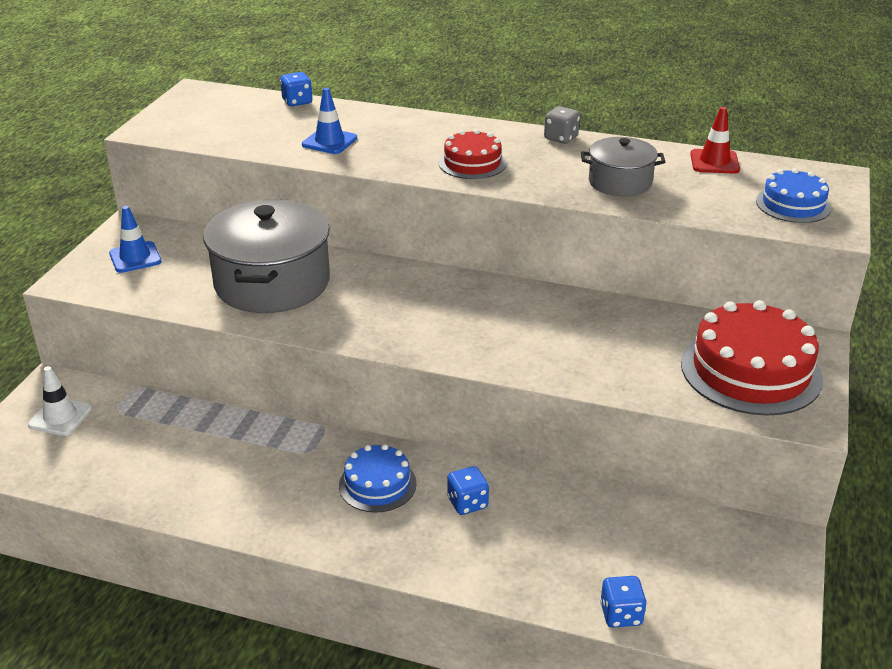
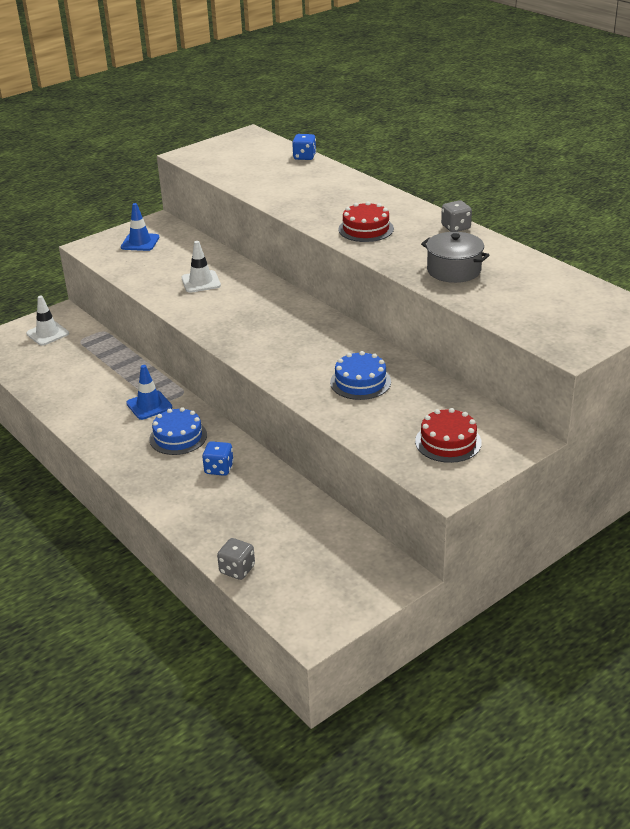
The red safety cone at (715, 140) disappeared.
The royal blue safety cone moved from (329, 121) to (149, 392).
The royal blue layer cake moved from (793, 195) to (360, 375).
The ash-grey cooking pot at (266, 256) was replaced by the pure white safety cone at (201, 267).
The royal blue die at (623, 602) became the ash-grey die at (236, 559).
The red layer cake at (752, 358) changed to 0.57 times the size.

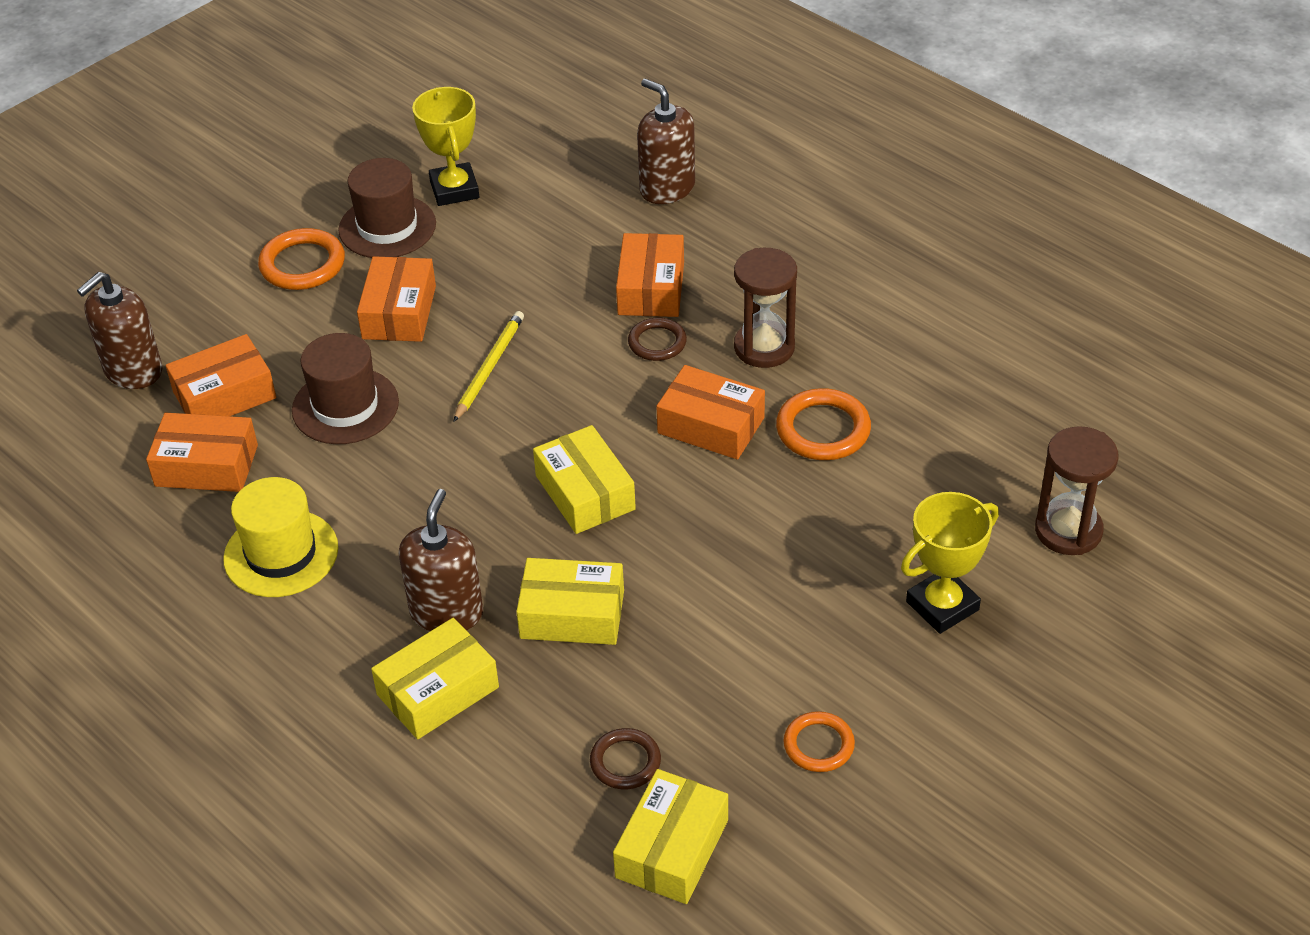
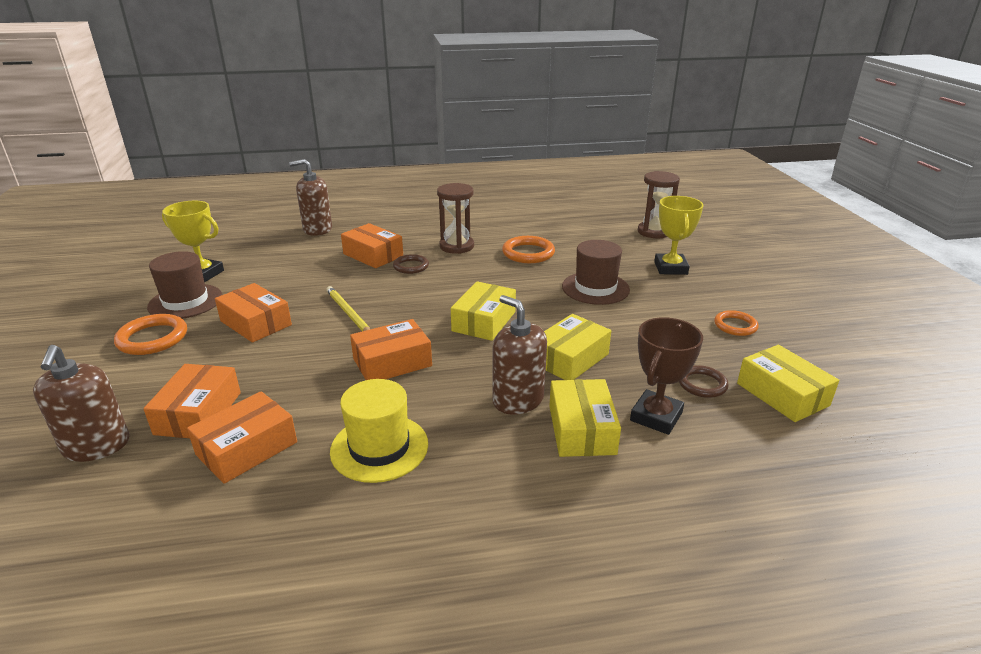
The dark brown award cup at (666, 376) appeared.
The dark brown hat moved from (345, 388) to (596, 272).
The orange-coloured package moved from (710, 412) to (391, 349).
The golden package at (584, 479) turned 75 degrees counterclockwise.

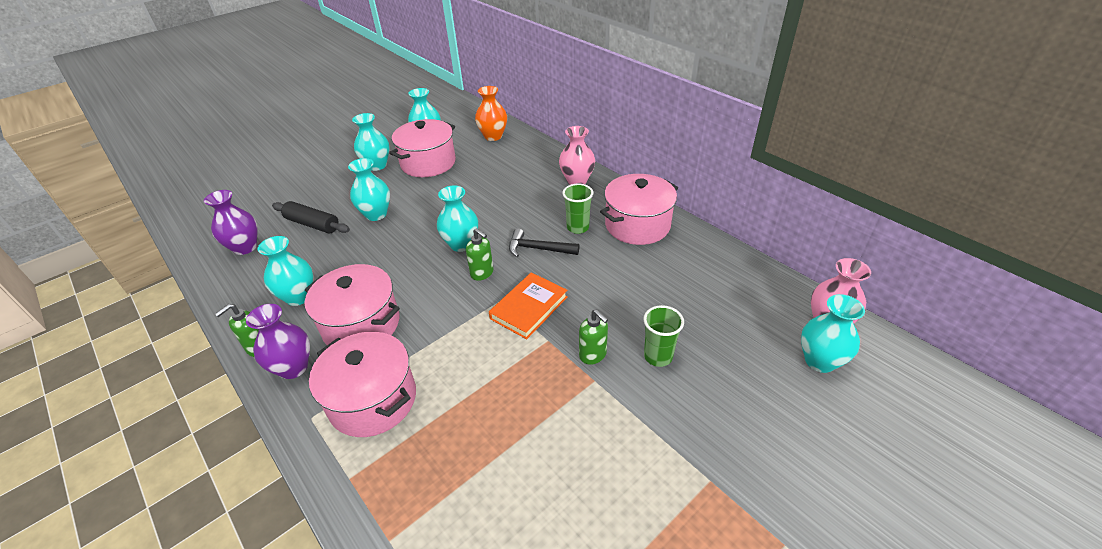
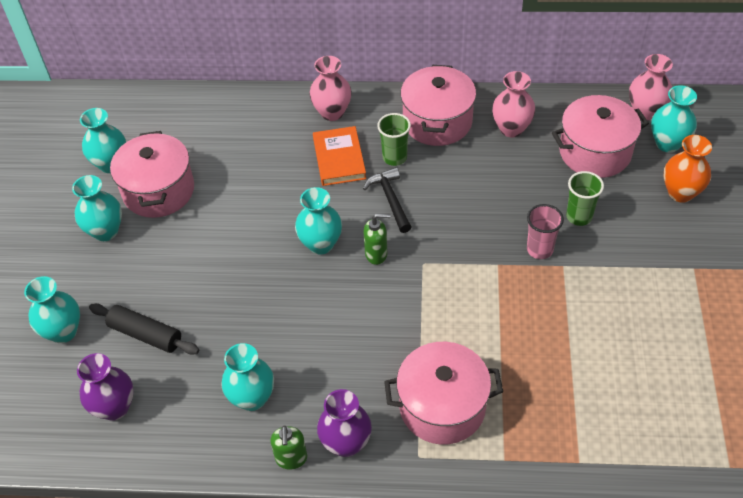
The rose-pink flower vase at (514, 104) appeared.
The rose-pink cooking pot moved from (352, 304) to (600, 136).
The aqua flower vase moved from (369, 189) to (52, 309).
The orange-coloured flower vase moved from (491, 113) to (688, 169).
The orange-coloured hardback moved from (528, 305) to (339, 156).
The emerald pump bottle at (593, 337) was replaced by the rose-pink tumbler at (545, 231).
The ebony rolling pin at (311, 217) turned 45 degrees clockwise.
The ebony claw hammer at (544, 242) turned 105 degrees clockwise.

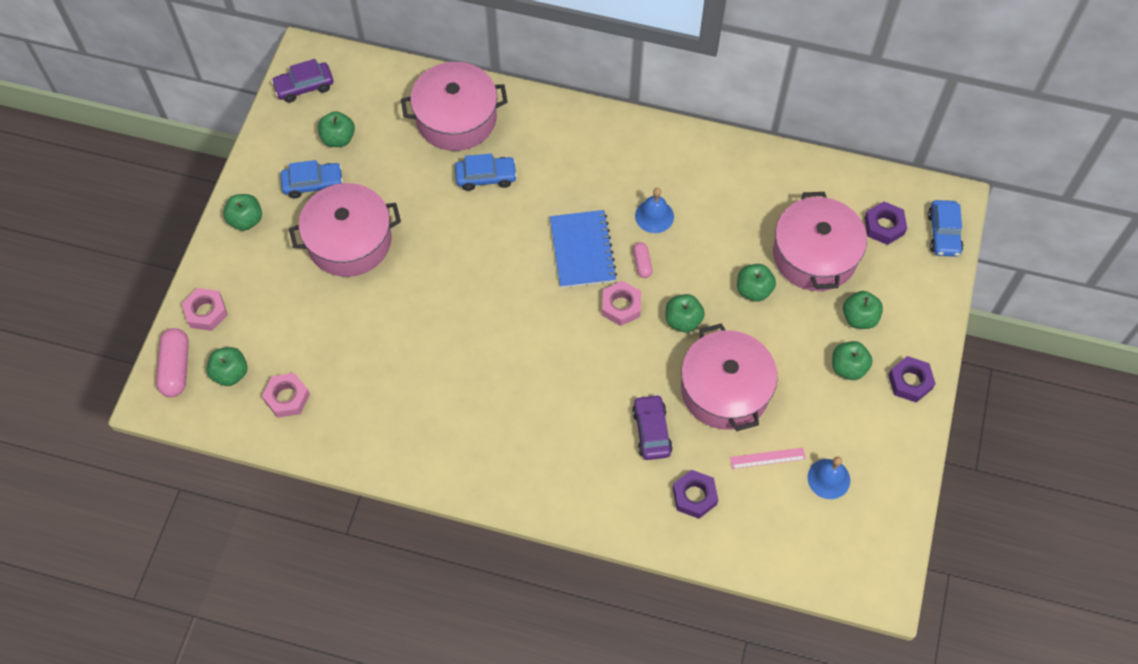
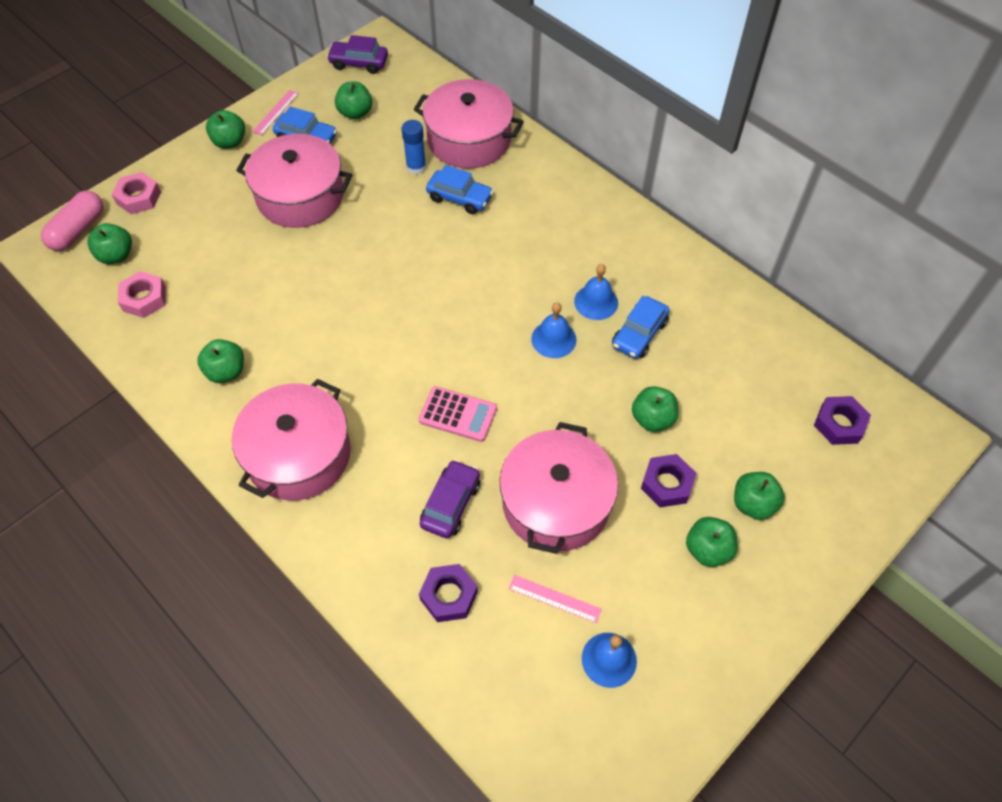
The royal blue exercise book at (583, 249) disappeared.
The rose-pink nut at (621, 303) disappeared.
The rose-pink straightedge at (275, 112) appeared.
The royal blue stick of glue at (414, 147) appeared.
The rose-pink adding machine at (458, 414) appeared.
The emerald toy apple moved from (685, 313) to (220, 361).
The rose-pink cooking pot moved from (820, 241) to (291, 440).
The violet nut moved from (912, 379) to (668, 480).
The royal blue toy car moved from (945, 228) to (640, 327).
The rose-pink pill shape at (643, 260) was replaced by the royal blue hand bell at (553, 330).

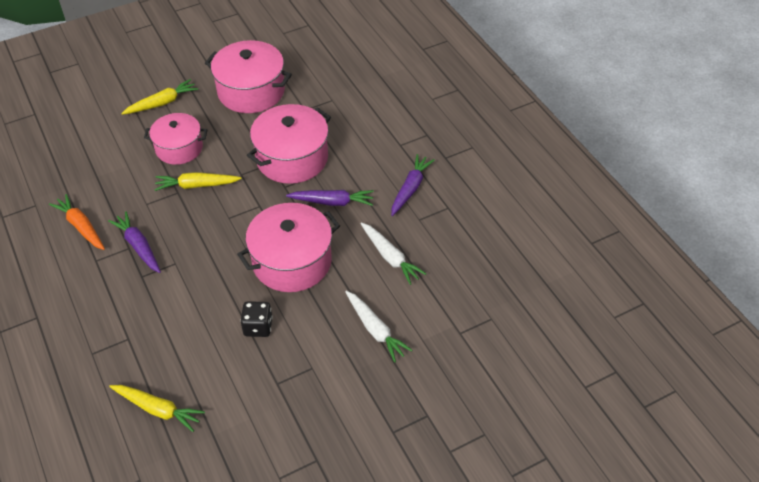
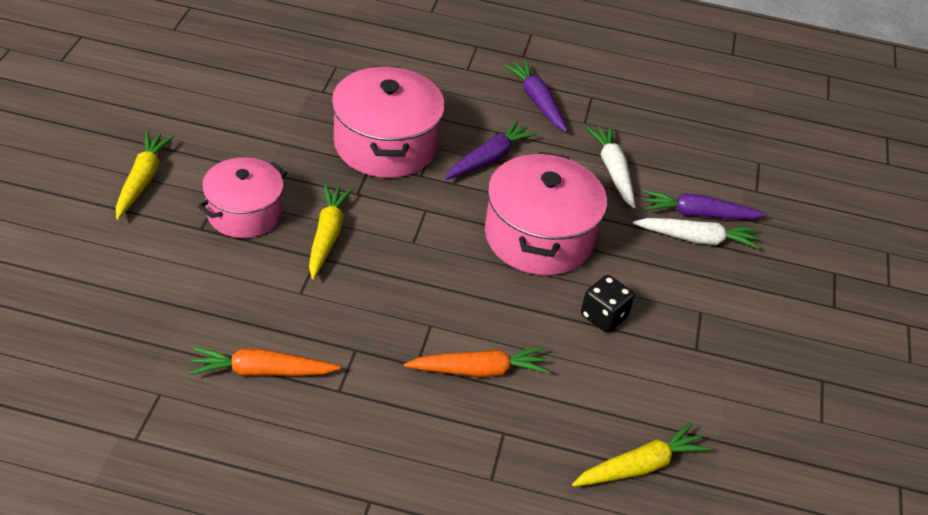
The rose-pink cooking pot at (248, 76) disappeared.
The orange-coloured root vegetable at (477, 361) appeared.
The violet root vegetable moved from (134, 242) to (705, 204).
The golden root vegetable at (198, 181) turned 150 degrees clockwise.
The pure white root vegetable at (393, 253) turned 105 degrees counterclockwise.

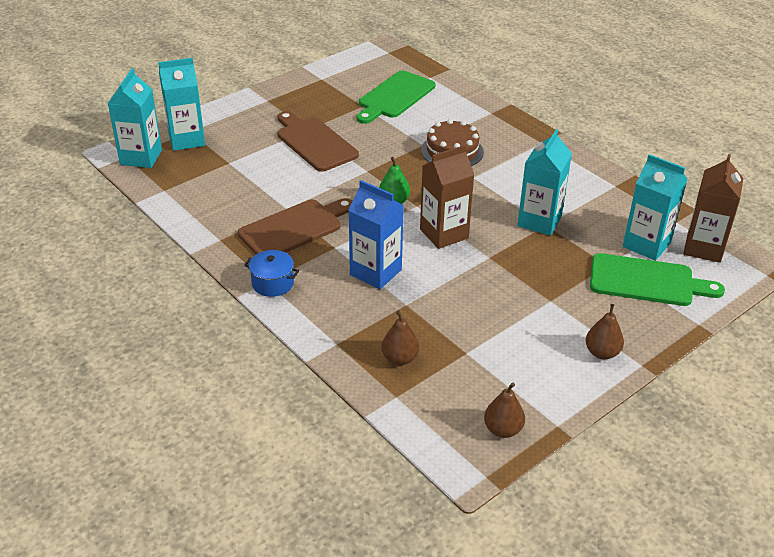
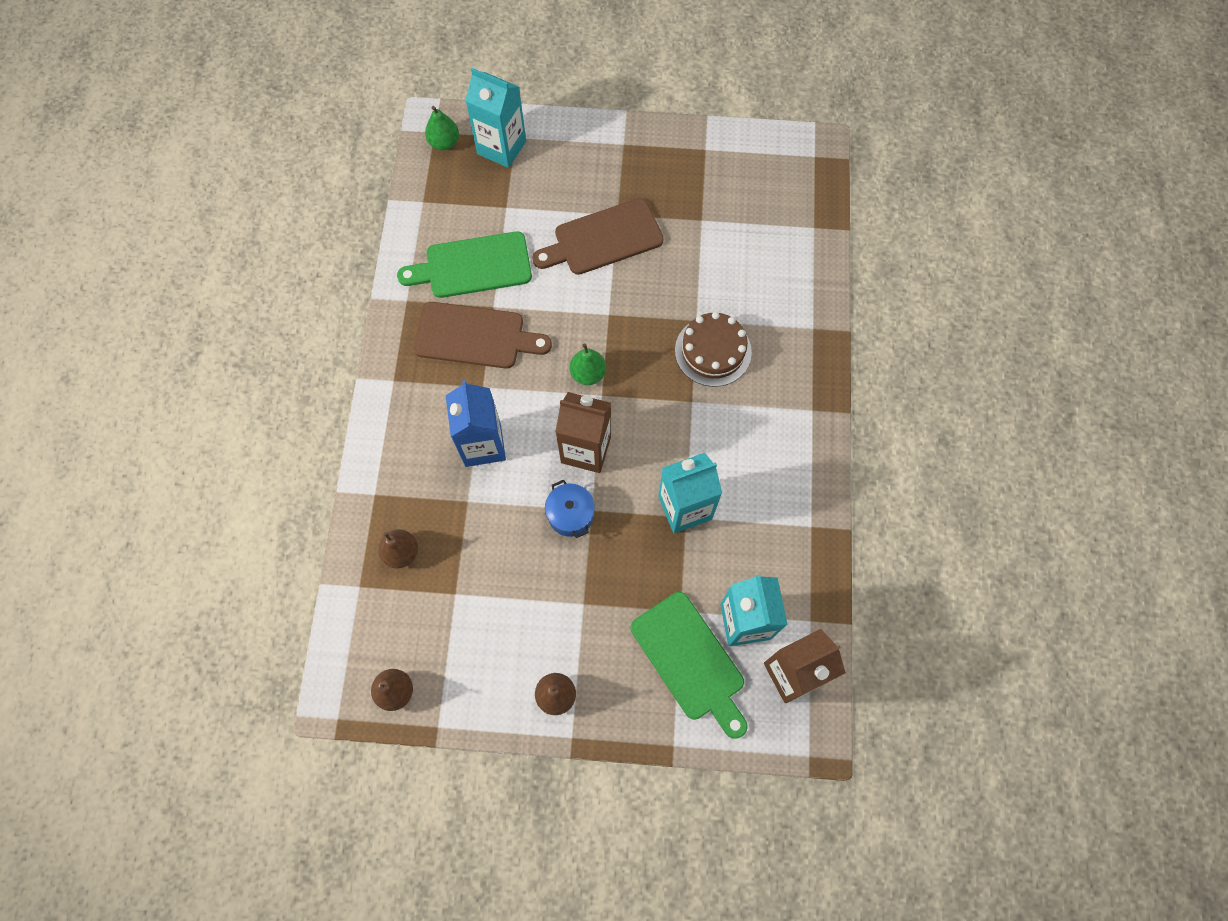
The royal blue cooking pot moved from (271, 273) to (570, 509).
The emerald bread board moved from (396, 97) to (464, 264).
The aqua carton at (134, 118) was replaced by the emerald toy pear at (442, 128).
The dark brown bread board at (318, 141) turned 120 degrees counterclockwise.

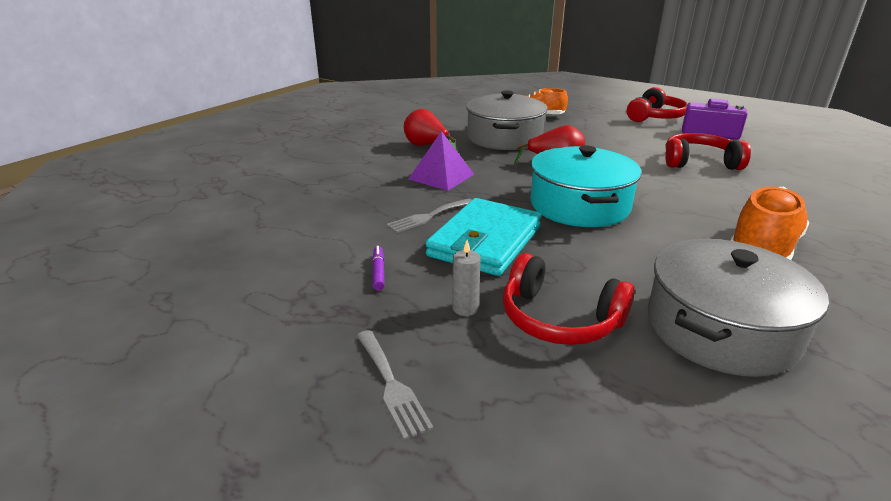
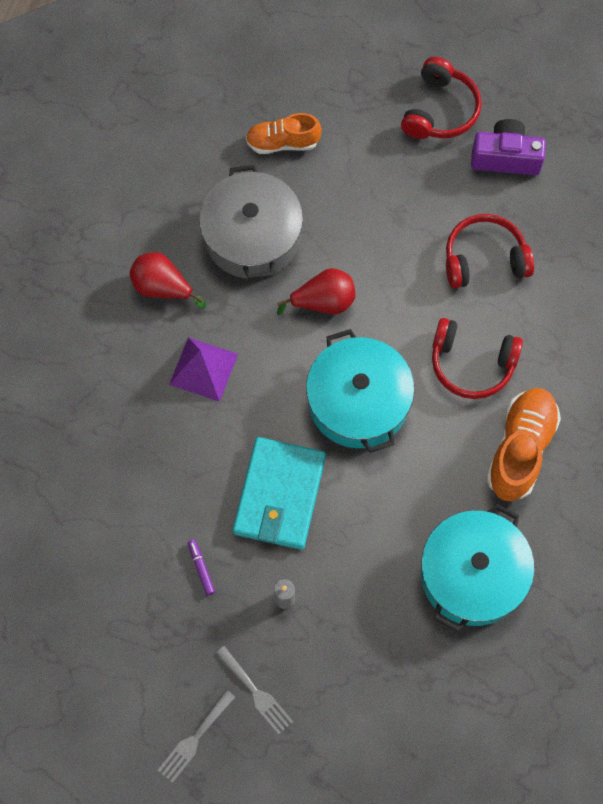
The ash-grey fork moved from (429, 215) to (196, 736).
The red headphones moved from (569, 299) to (477, 358).
The ash-grey cooking pot at (738, 308) became the aqua cooking pot at (477, 567).

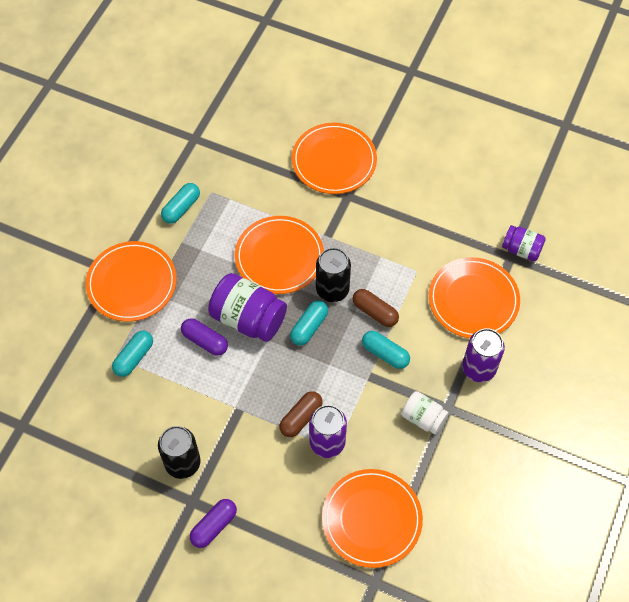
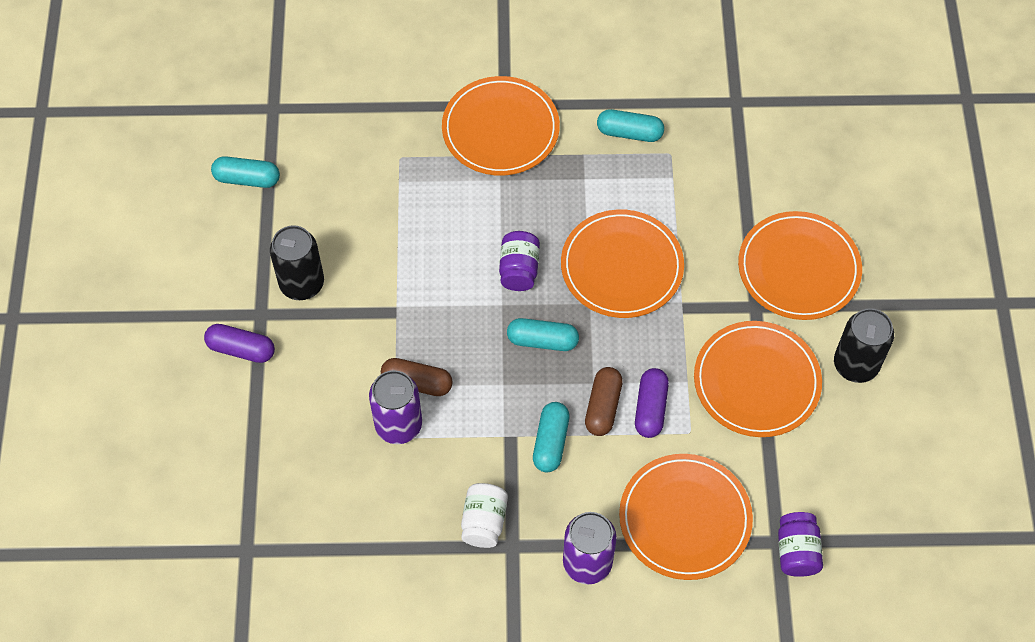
The aqua pill shape moved from (132, 354) to (245, 172).
The violet pill shape moved from (204, 337) to (652, 403).
The ebony soda can moved from (333, 275) to (864, 345).
The orange-coloured plate moved from (372, 518) to (758, 379).
The violet jar at (247, 307) changed to 0.58 times the size.

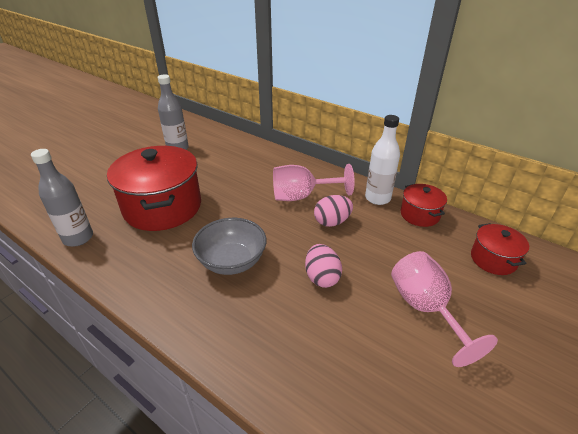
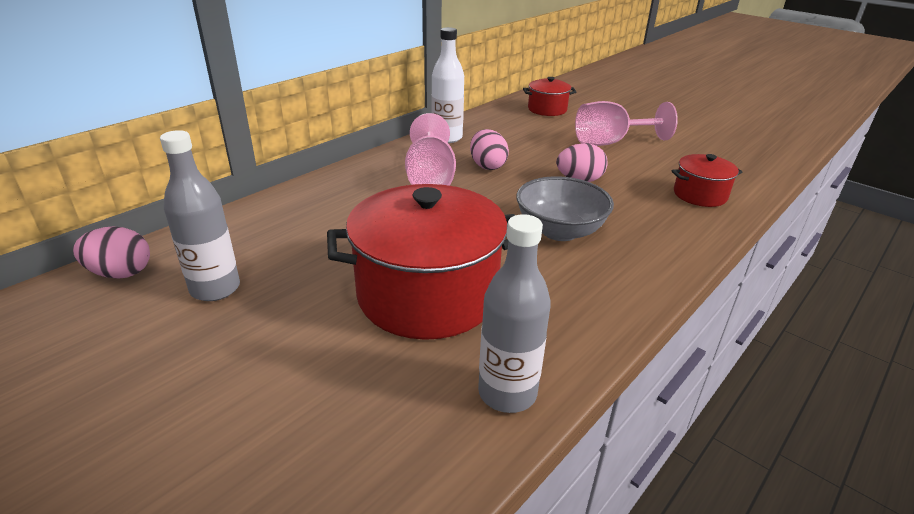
The rose-pink egg at (111, 252) appeared.
The red cooking pot moved from (424, 205) to (706, 180).

